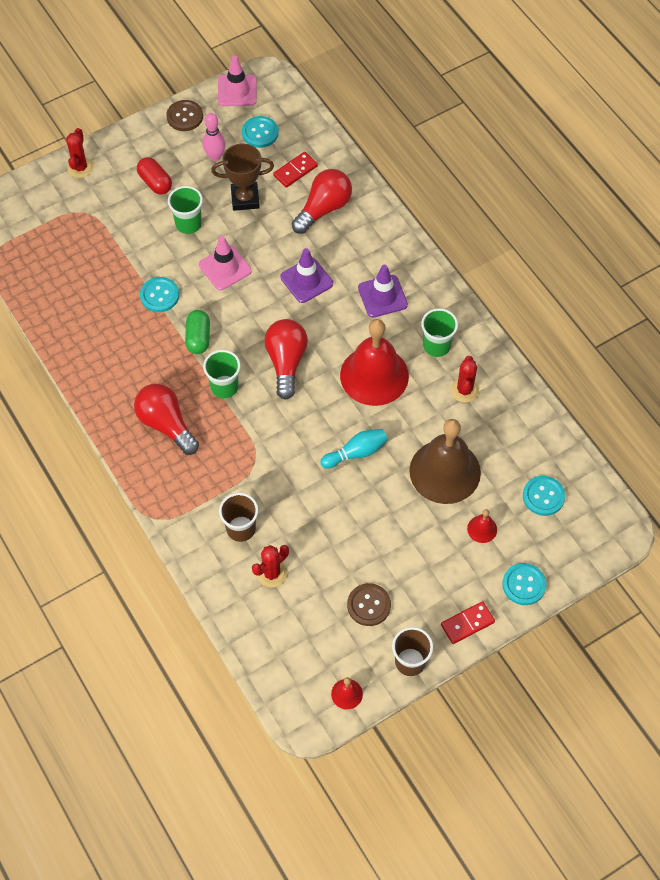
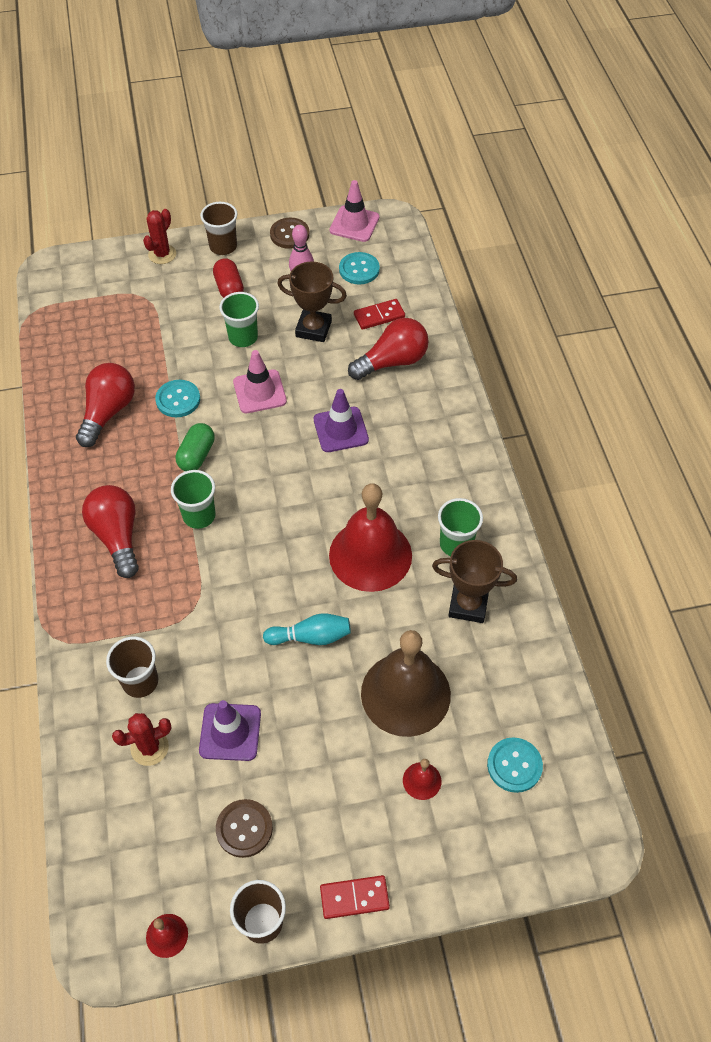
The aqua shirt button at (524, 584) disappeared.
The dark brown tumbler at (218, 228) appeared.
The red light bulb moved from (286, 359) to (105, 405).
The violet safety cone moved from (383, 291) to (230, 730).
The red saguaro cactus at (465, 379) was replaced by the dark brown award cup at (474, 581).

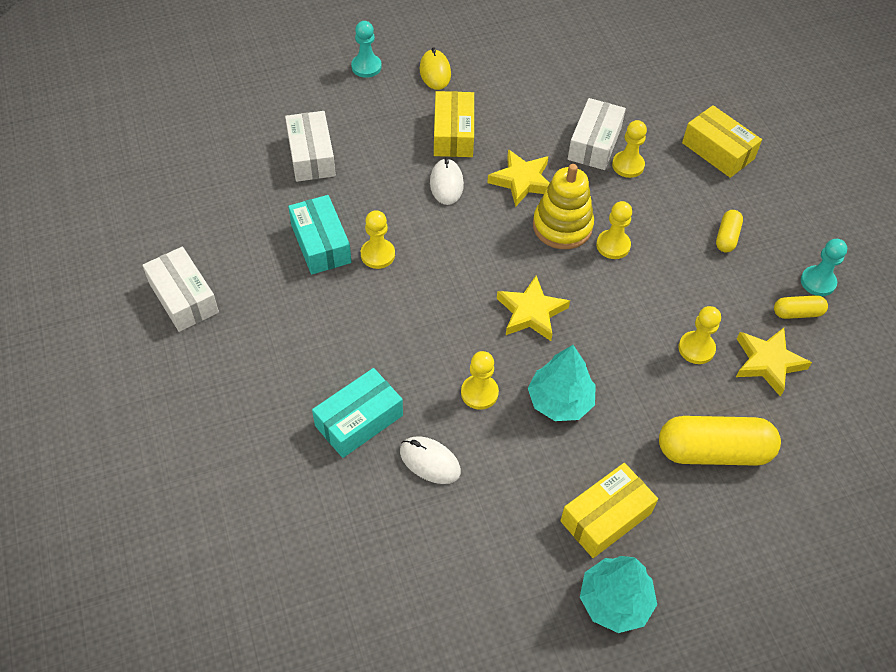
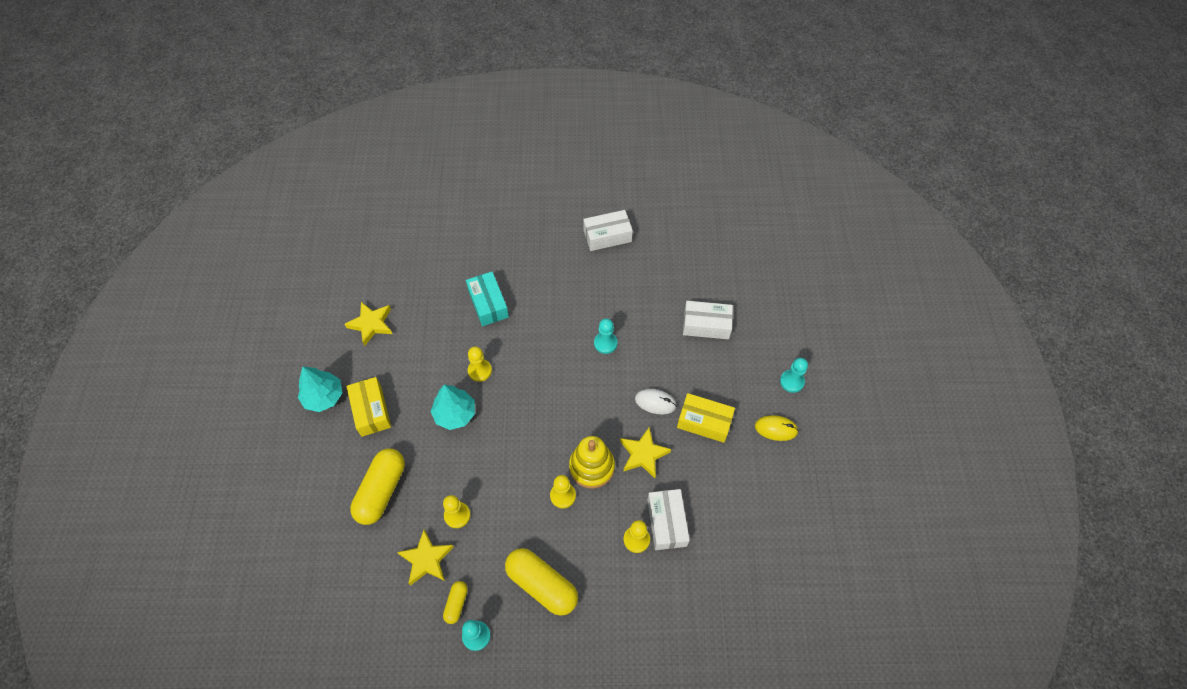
The aqua package at (319, 235) disappeared.
The pure white computer mouse at (430, 460) disappeared.
The golden package at (722, 141) disappeared.
The golden star moved from (533, 308) to (368, 324).
The golden pawn at (378, 239) became the aqua pawn at (605, 336).
The pure white package at (597, 134) turned 45 degrees clockwise.
The golden pill shape at (729, 231) changed to 2.02 times the size.

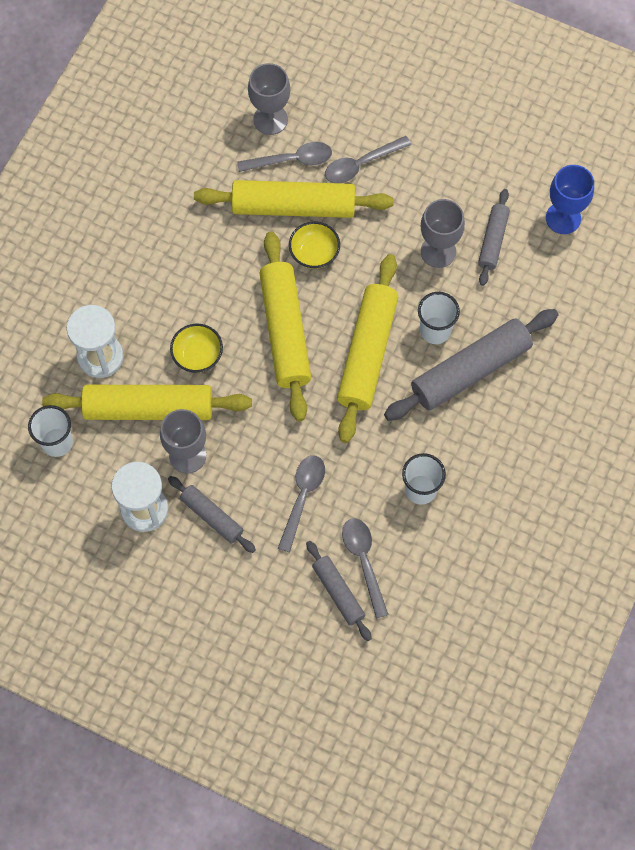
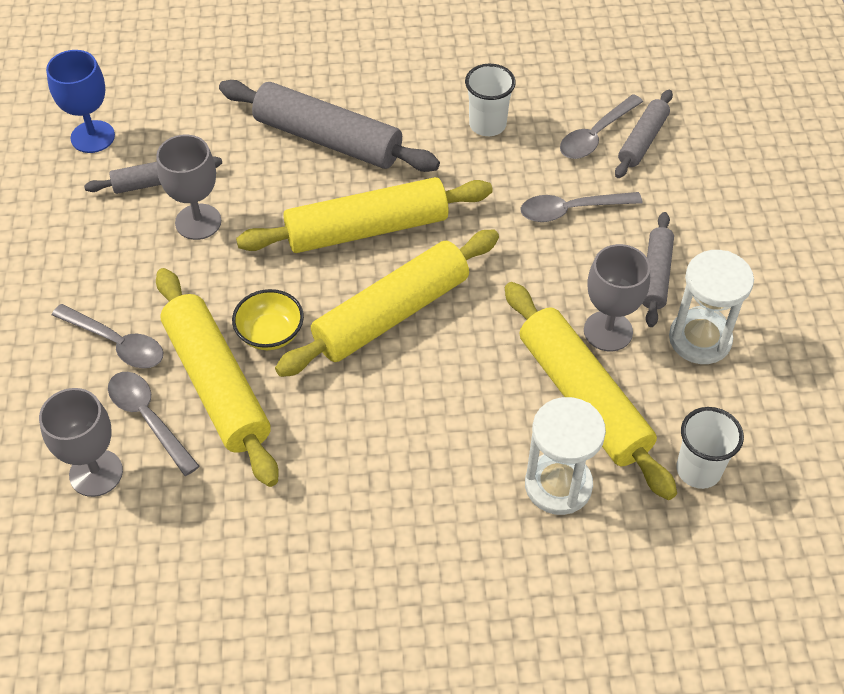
The golden bowl at (196, 348) disappeared.
The pure white tumbler at (439, 318) disappeared.

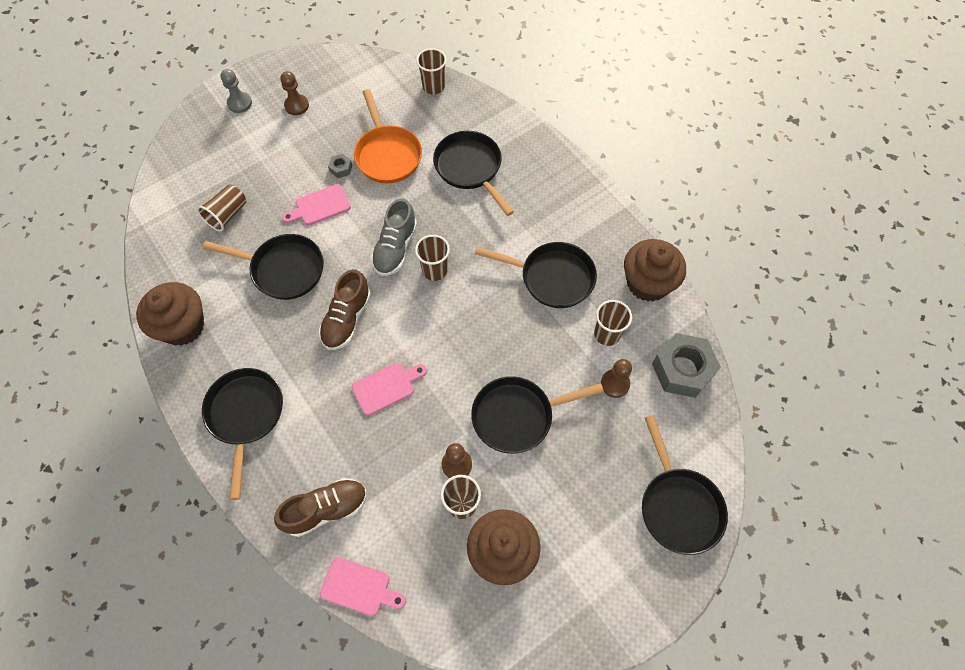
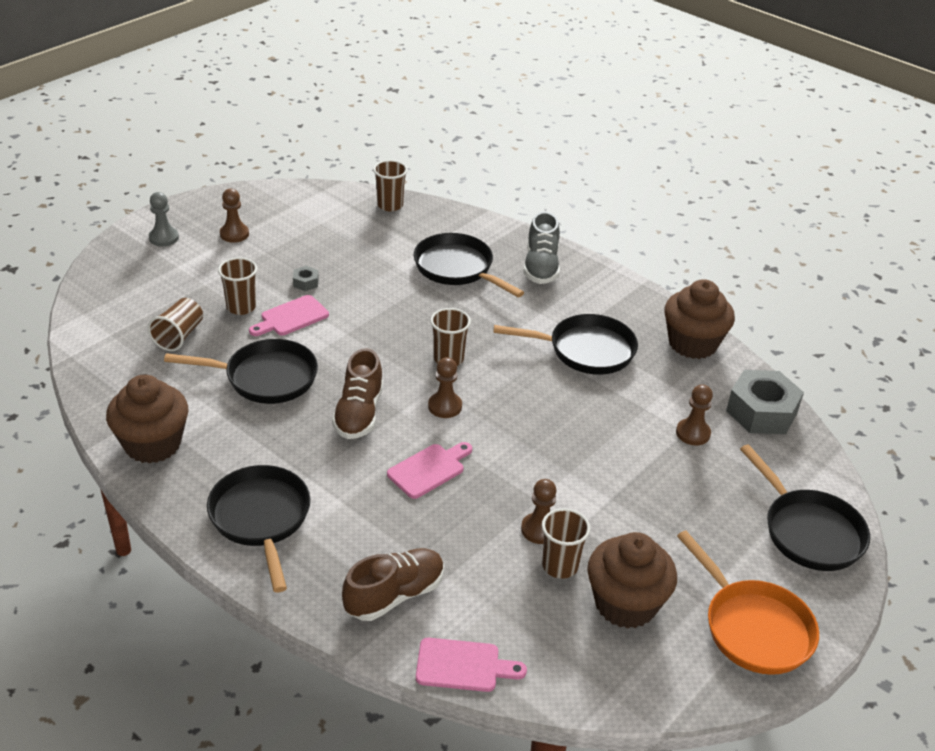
The ebony pan at (537, 415) disappeared.
The dark brown pawn at (445, 387) appeared.
The orange-coloured pan moved from (388, 136) to (748, 603).
The ash-grey sneaker moved from (394, 237) to (541, 247).
The dark brown tumbler moved from (613, 323) to (237, 286).

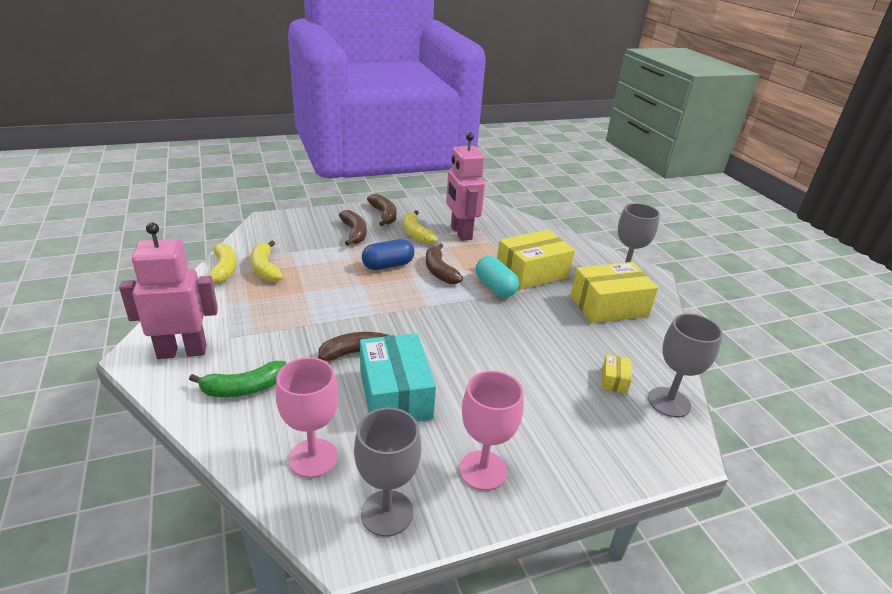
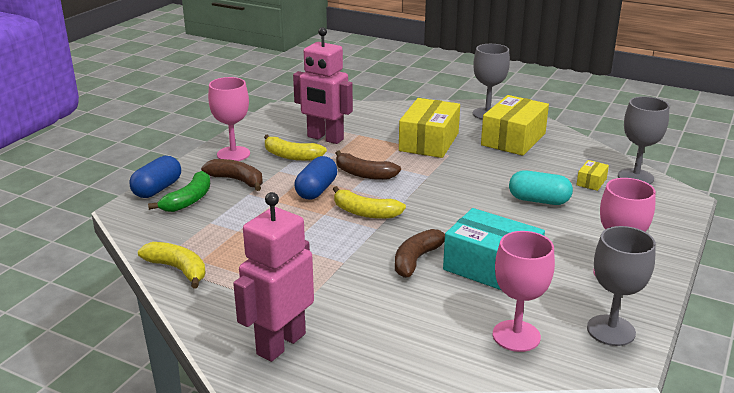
The royal blue pill shape at (155, 177) appeared.
The emerald banana moved from (237, 379) to (179, 191).
The golden banana moved from (267, 261) to (369, 202).
The aqua pill shape moved from (497, 276) to (541, 187).
The dark brown banana at (382, 210) was replaced by the rose-pink chalice at (229, 119).
The golden package at (617, 374) turned 60 degrees clockwise.

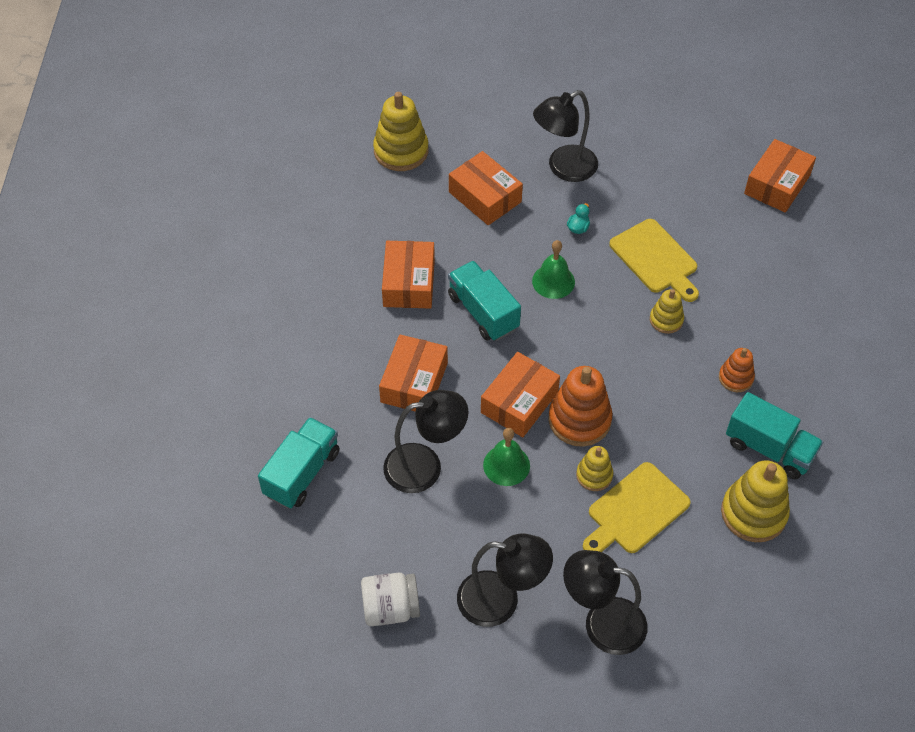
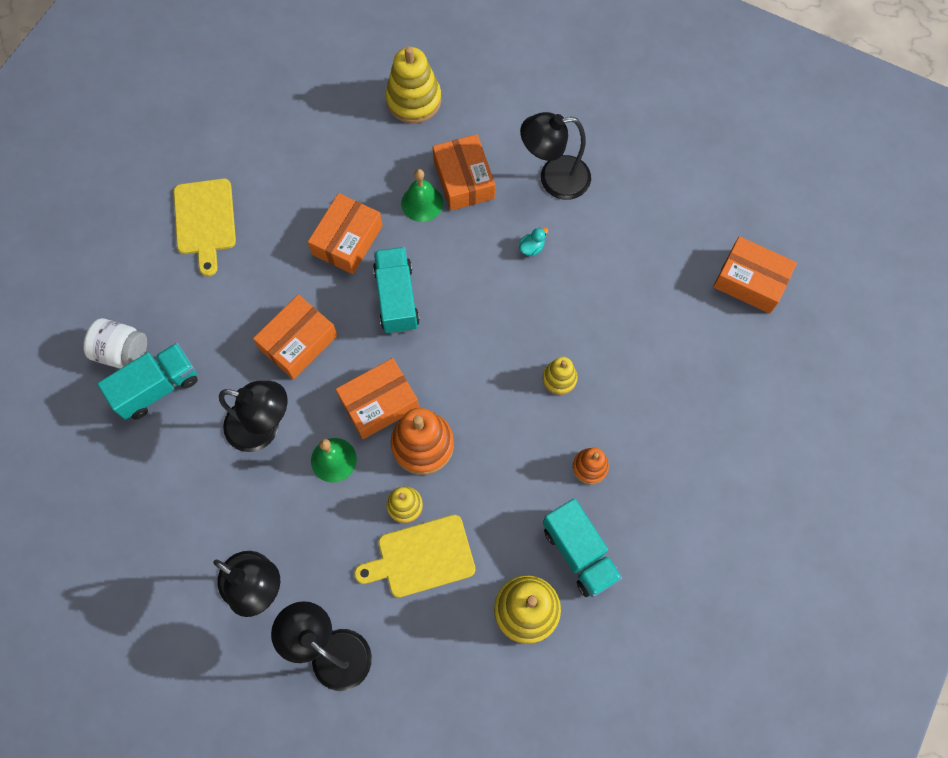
The pure white jar moved from (390, 599) to (115, 343).
The emerald hand bell moved from (553, 269) to (422, 195).
The golden bread board moved from (654, 260) to (205, 227).
The orange-coloured package at (780, 176) turned 60 degrees clockwise.

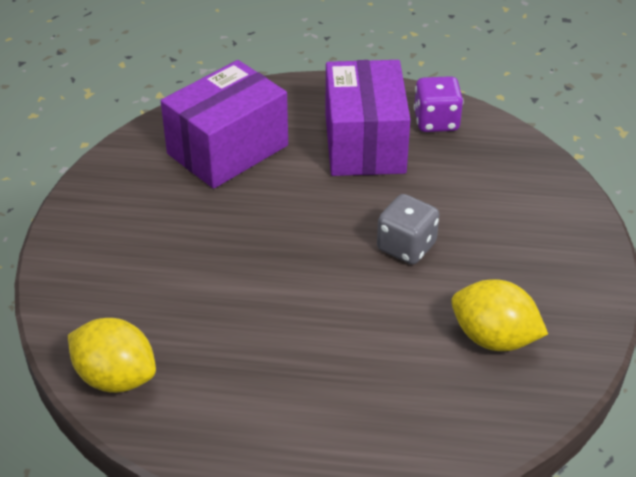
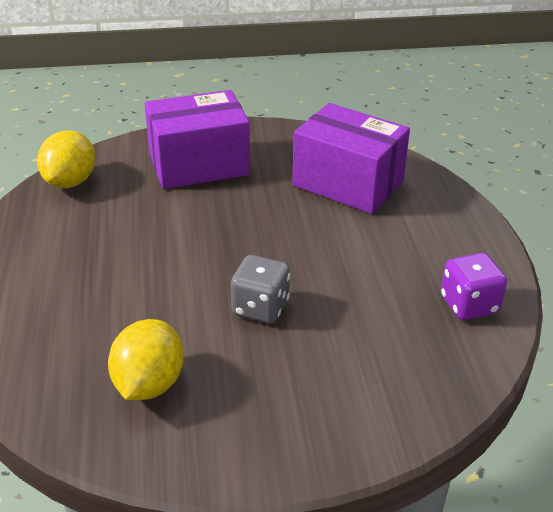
The violet package moved from (367, 118) to (197, 139).

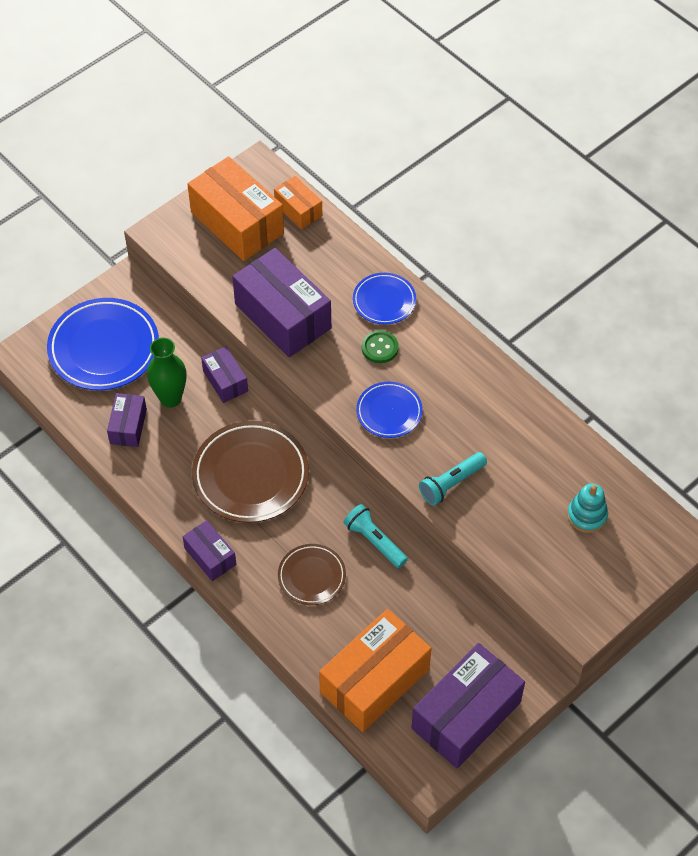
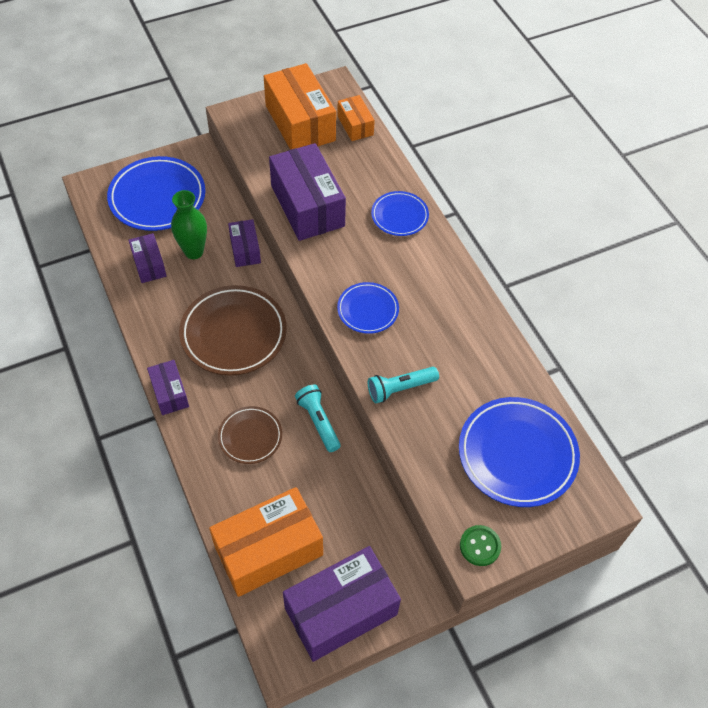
The emerald shirt button moved from (380, 346) to (480, 545).
The aqua stacking toy at (587, 508) was replaced by the royal blue plate at (519, 452).
The violet package at (127, 420) turned 45 degrees counterclockwise.

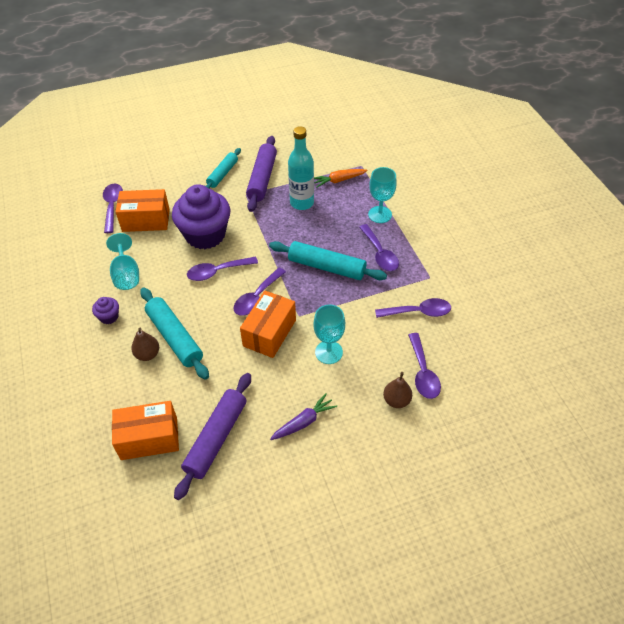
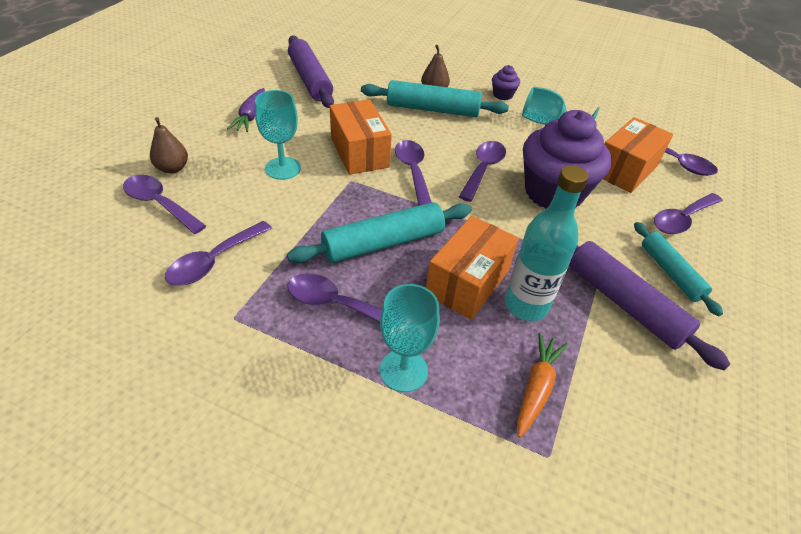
The violet tablespoon at (688, 213) appeared.
The orange-coloured package moved from (145, 430) to (472, 268).

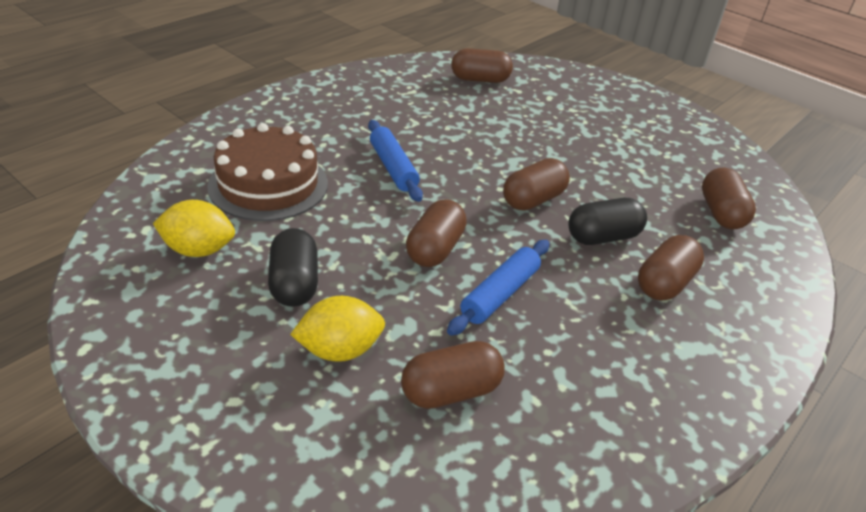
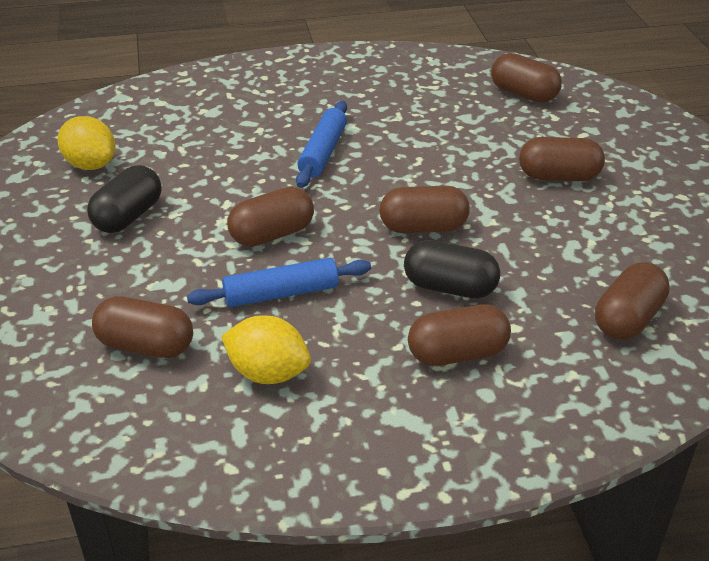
The dark brown layer cake at (267, 172) disappeared.
The dark brown pill shape at (562, 159) appeared.
The golden lemon moved from (337, 329) to (266, 349).

